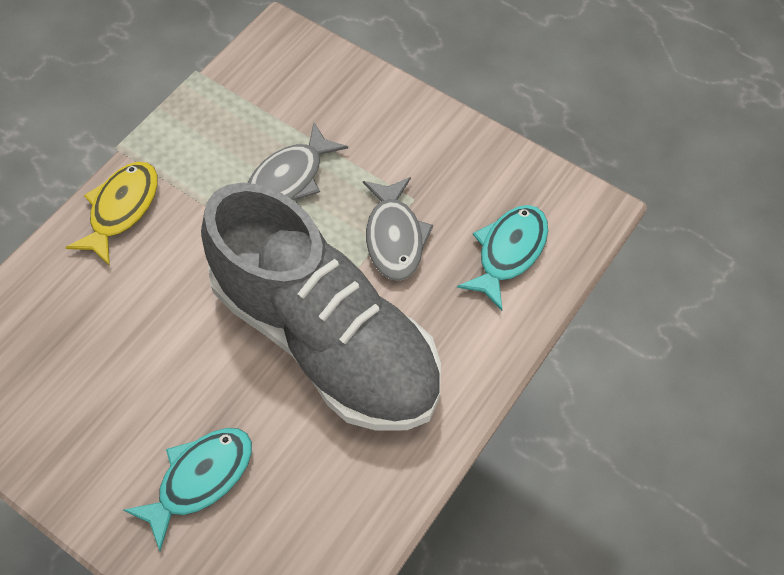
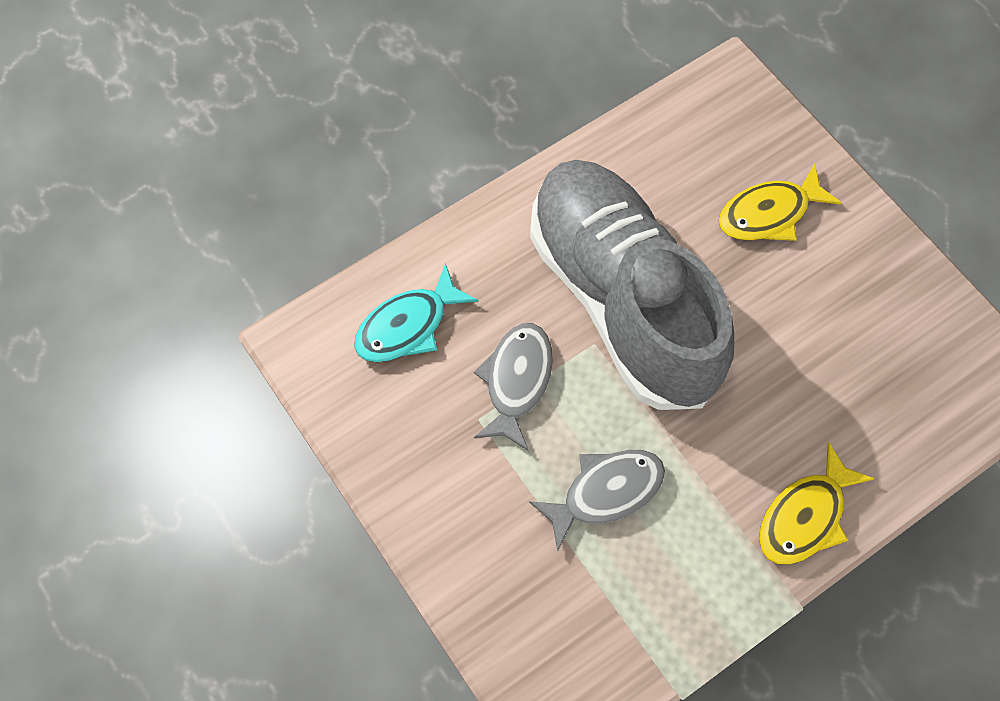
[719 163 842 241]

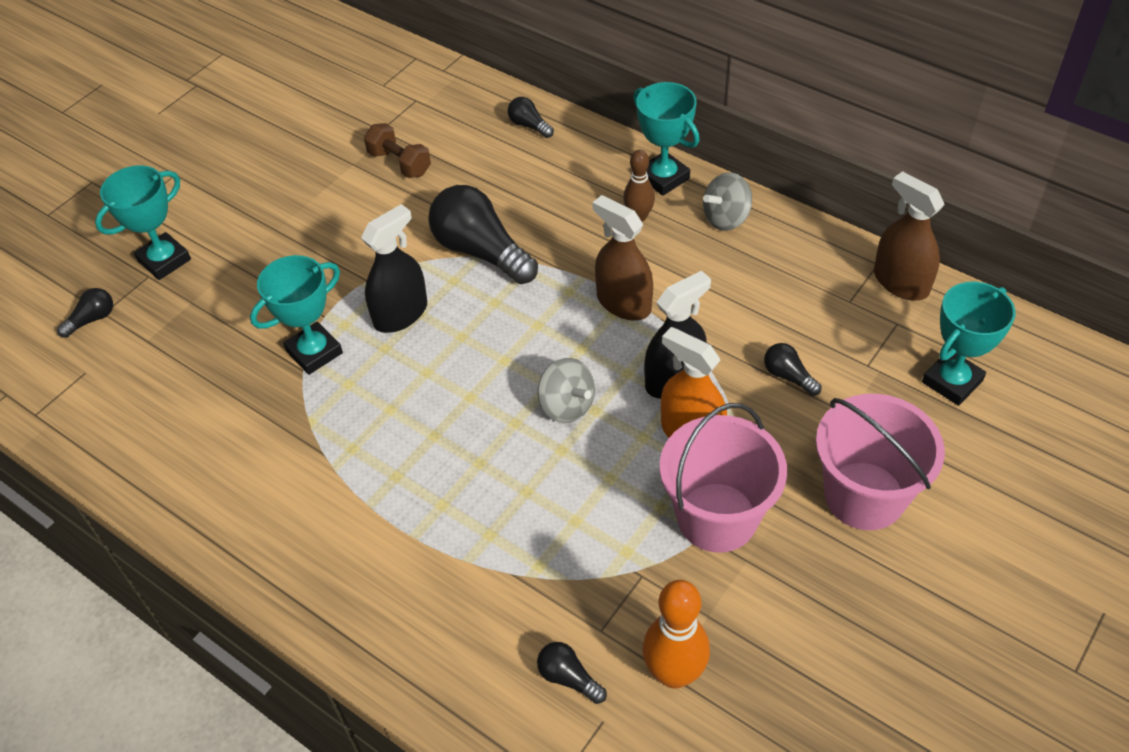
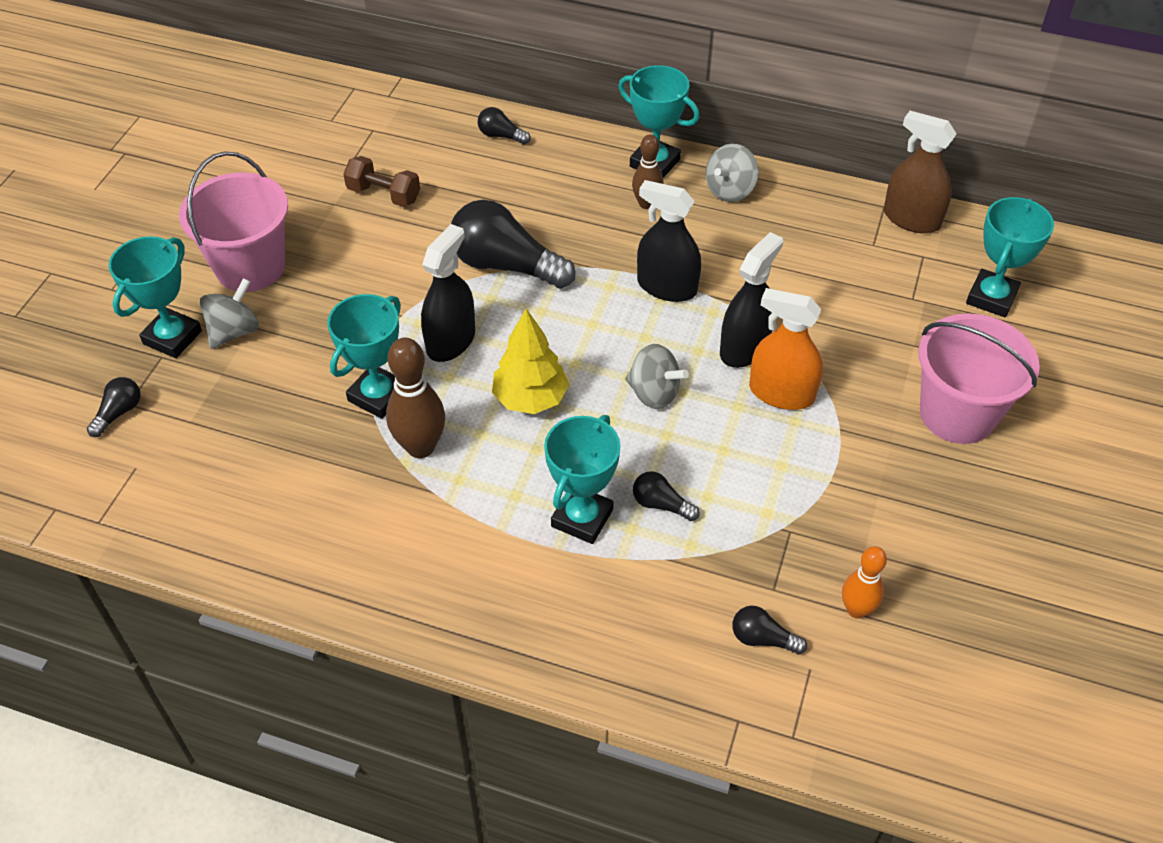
[637 180 701 302]
[842 546 887 619]
[179 151 288 292]
[633 471 700 521]
[200 278 259 349]
[386 338 445 458]
[492 309 569 414]
[544 415 621 544]

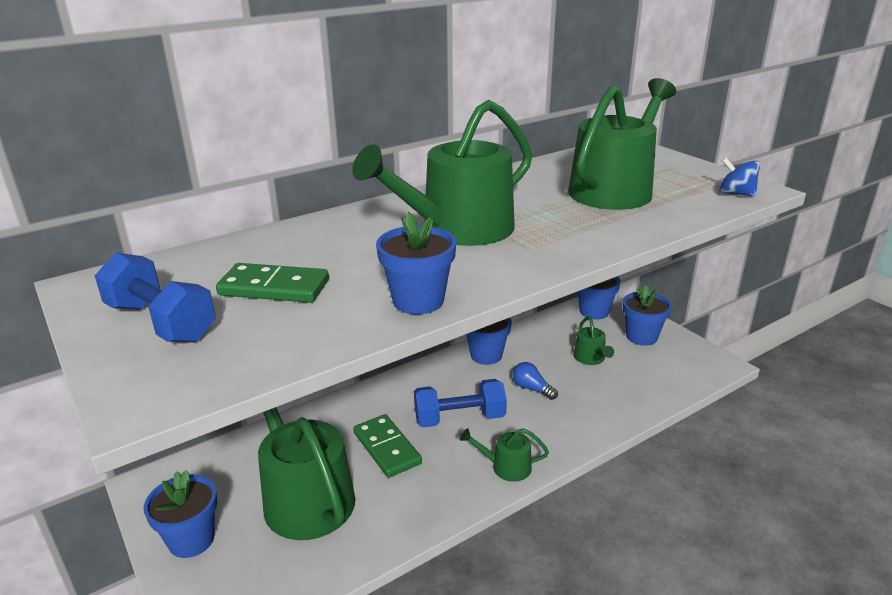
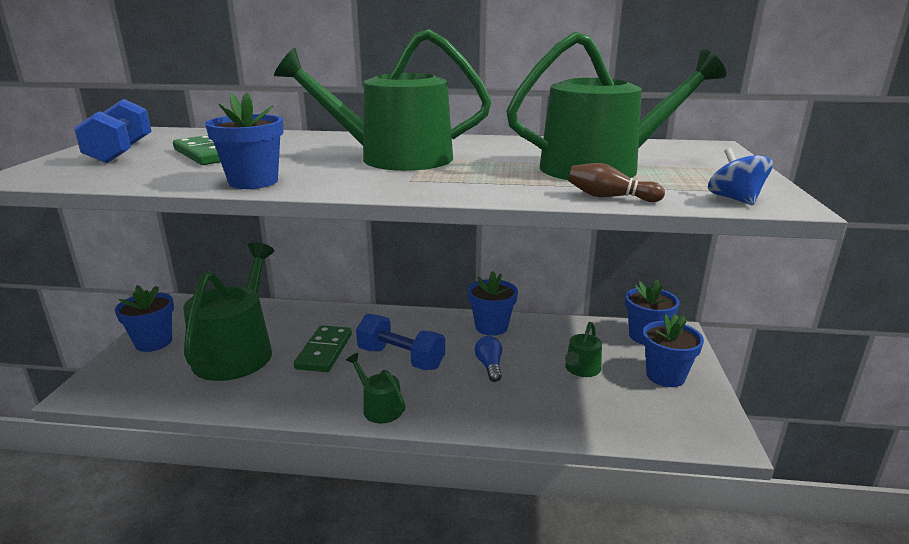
[569 163 665 202]

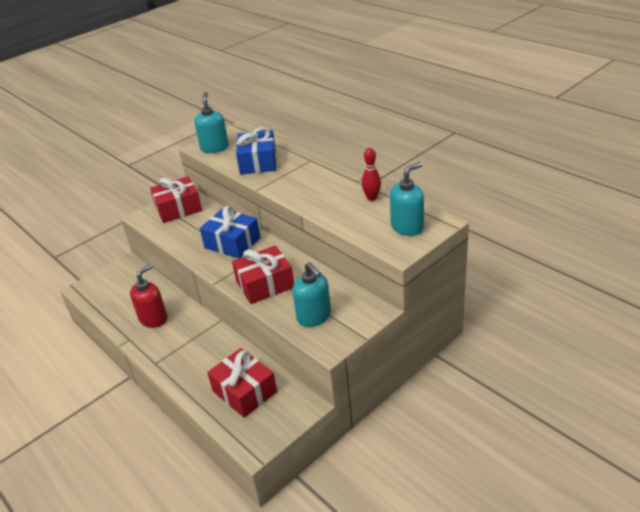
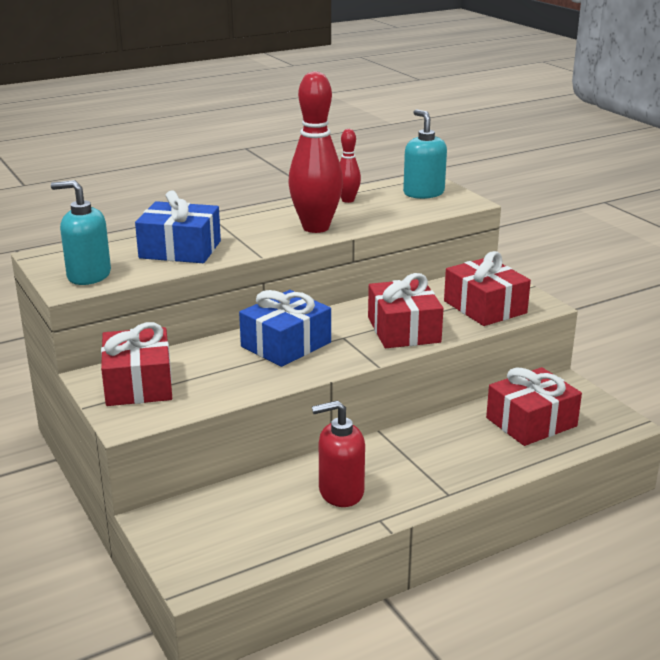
[312 400 365 507]
[444 251 531 326]
[288 71 343 233]

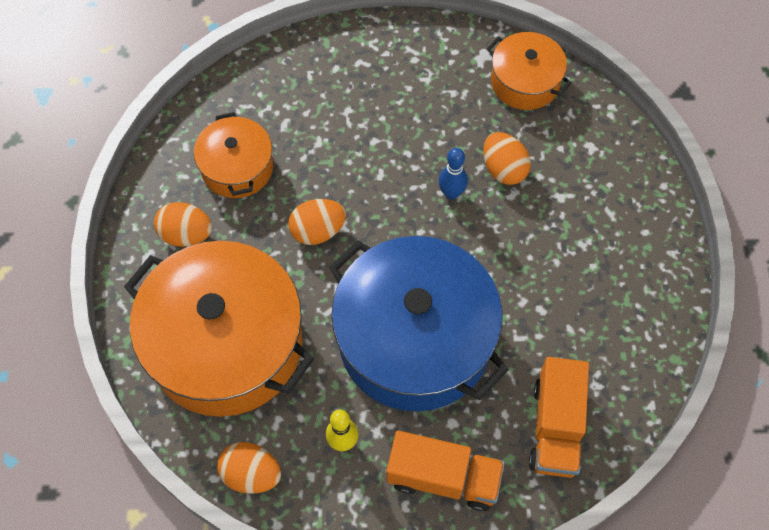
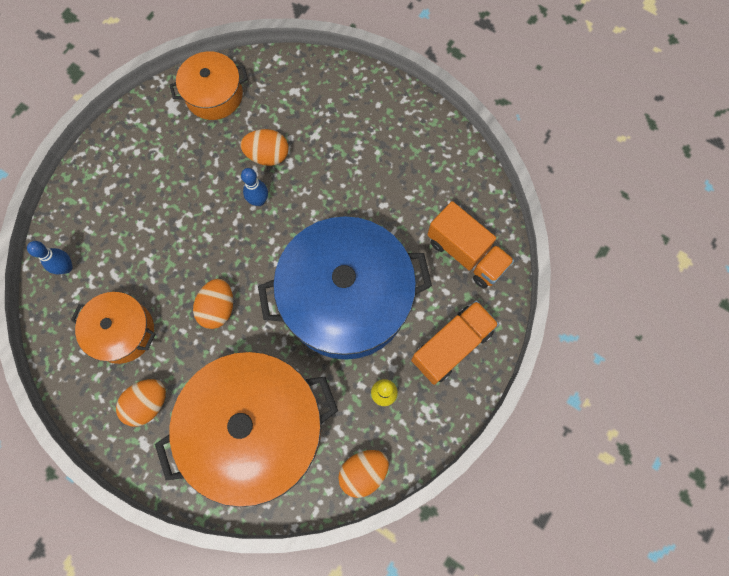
[27 241 73 274]

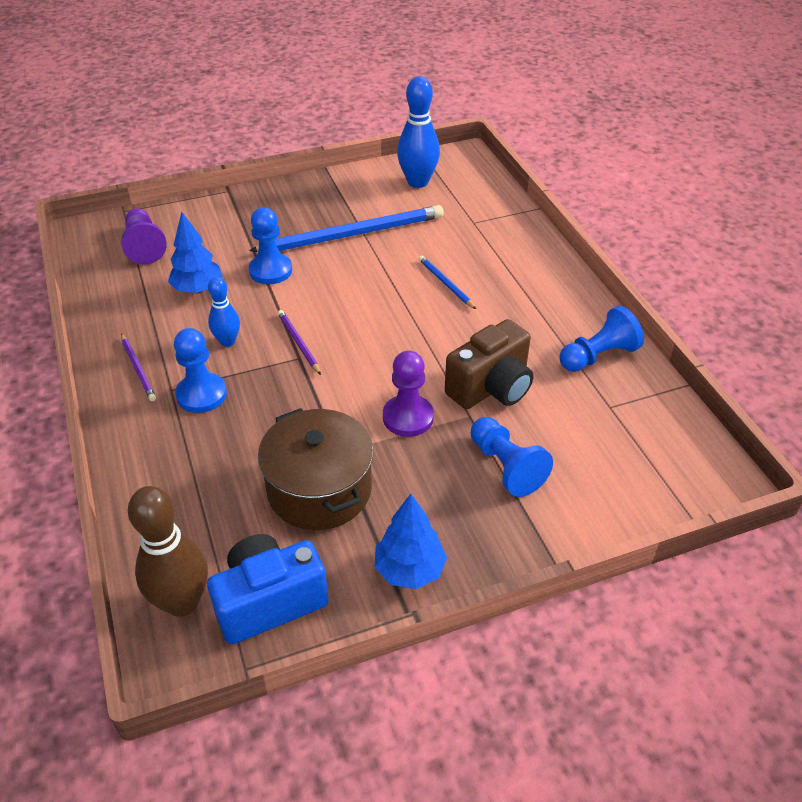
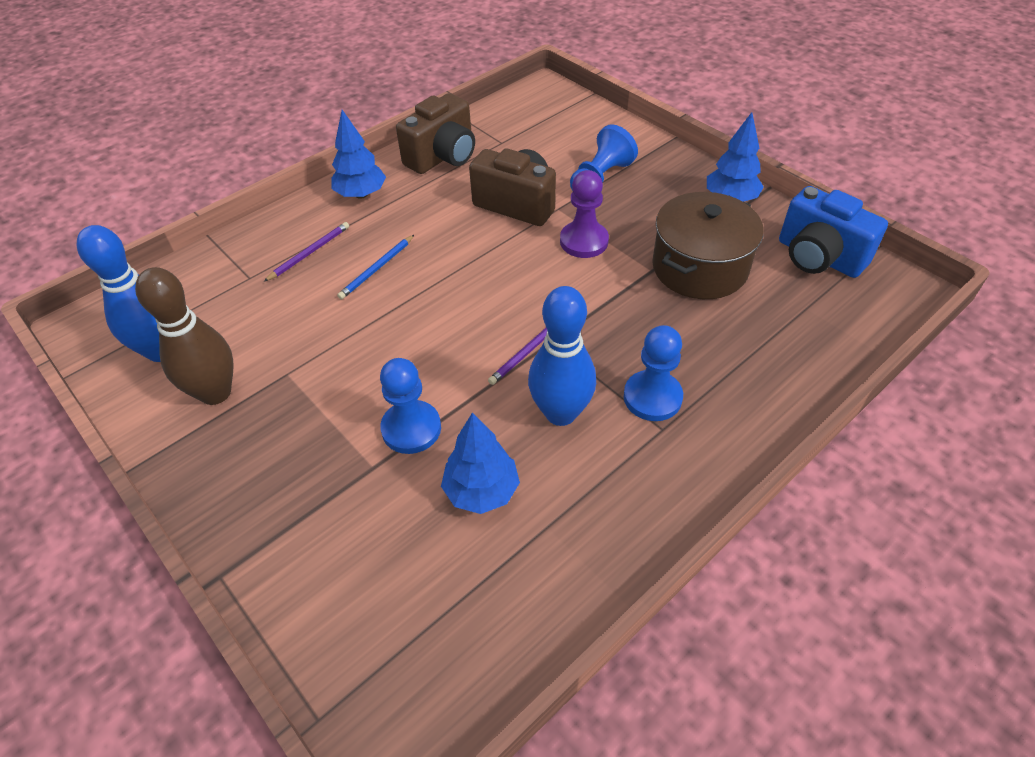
[121 208 167 264] (first image)
[264 222 349 282]
[135 267 234 405]
[528 286 596 426]
[249 205 444 252] (first image)
[396 93 475 174]
[332 110 386 199]

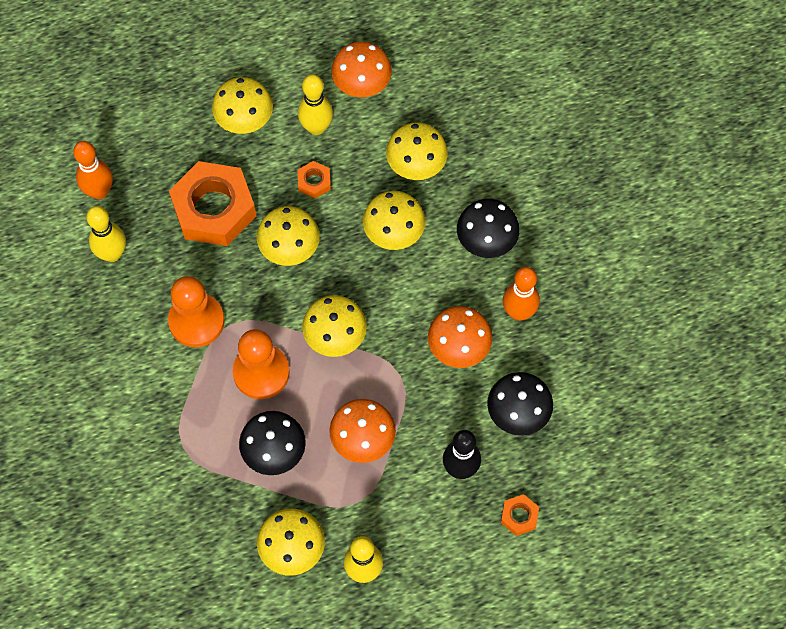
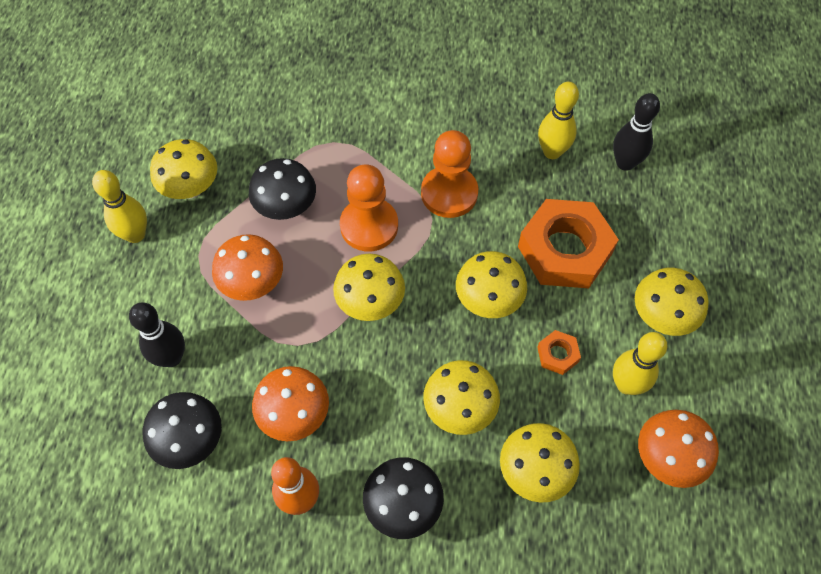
[613 93 660 171]
[501 494 539 536] (first image)

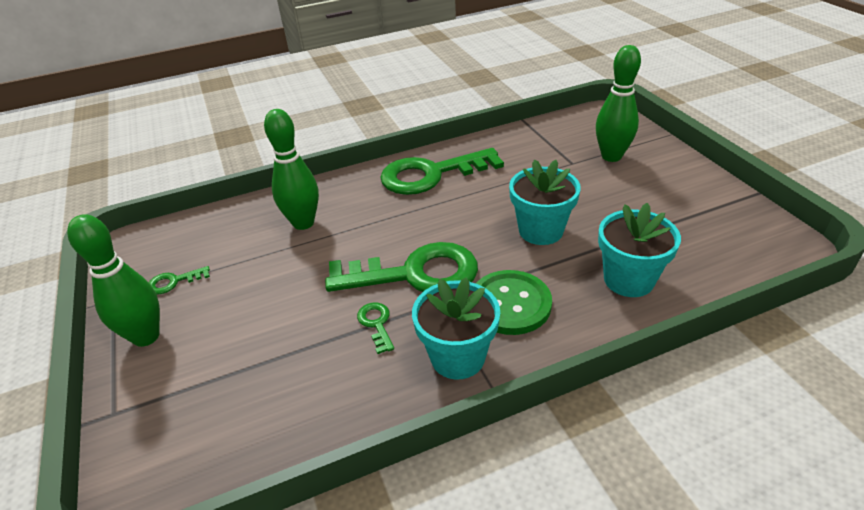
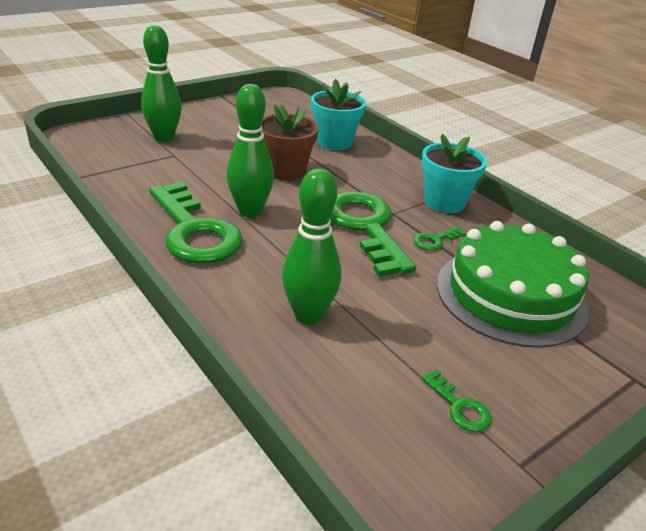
[227 84 274 218]
[476 270 552 335] (first image)
[261 105 319 181]
[437 221 589 348]

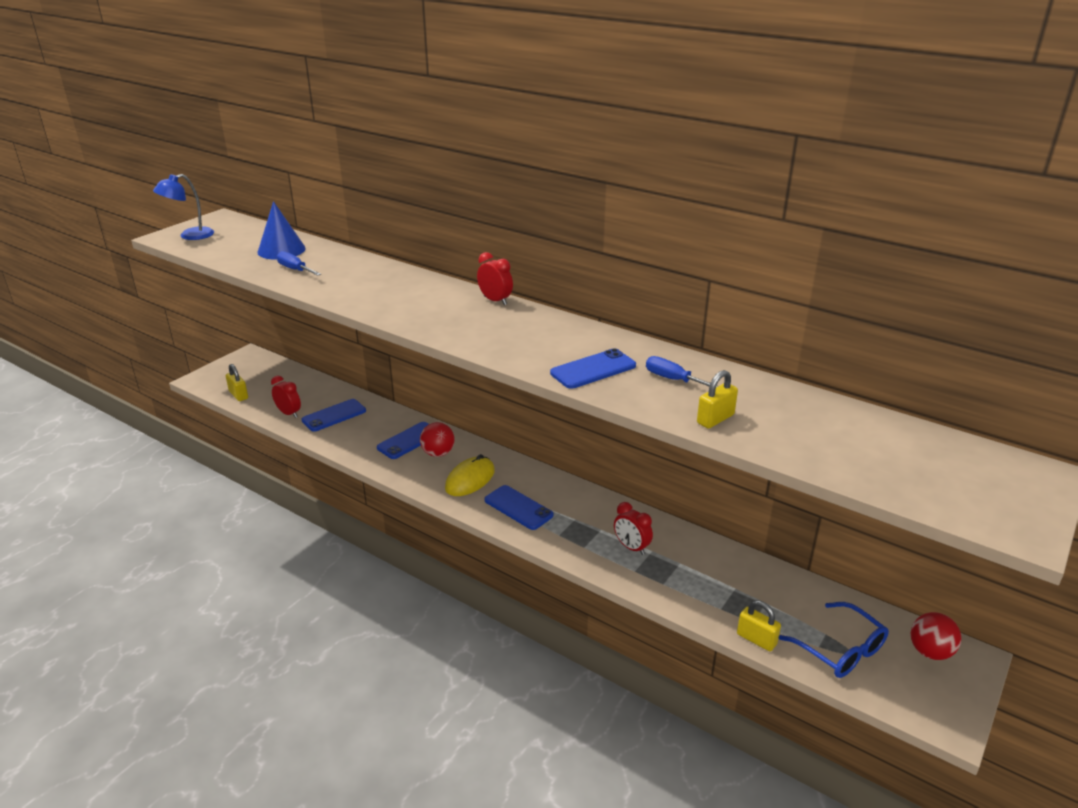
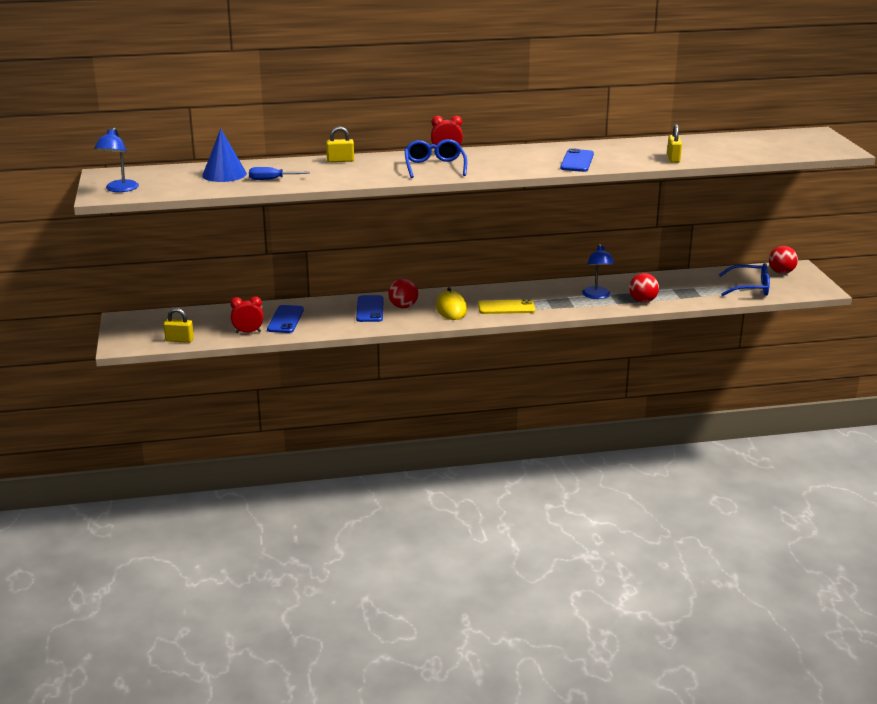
[478 299 535 314]
[582 244 615 299]
[646 356 718 387] (first image)
[326 126 354 162]
[404 139 467 178]
[629 273 659 303]

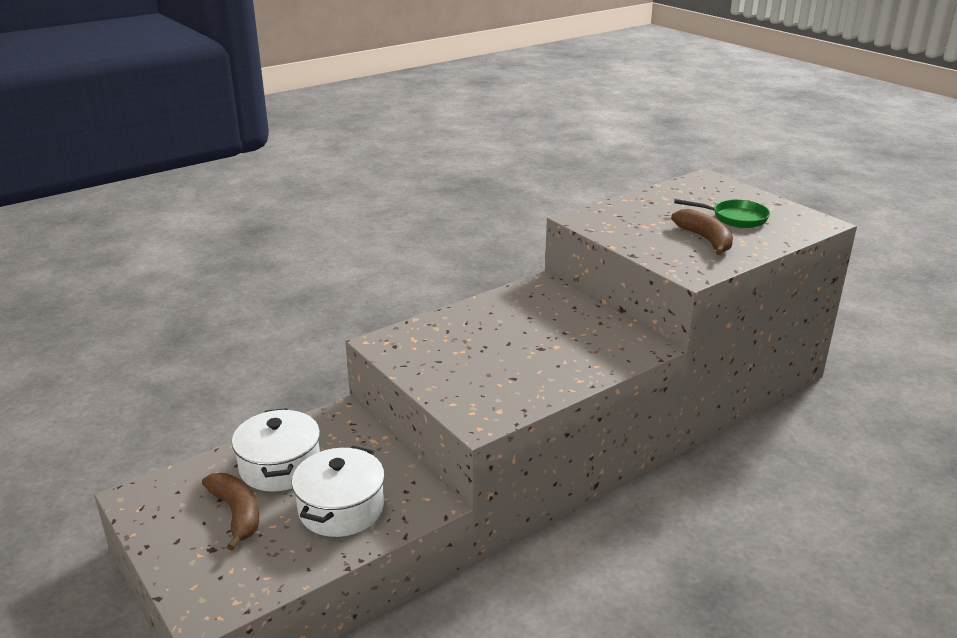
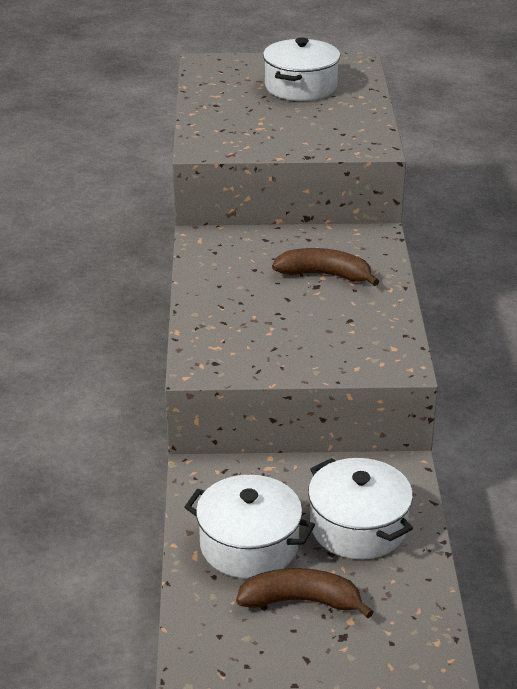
[272 248 379 286]
[263 37 340 101]

